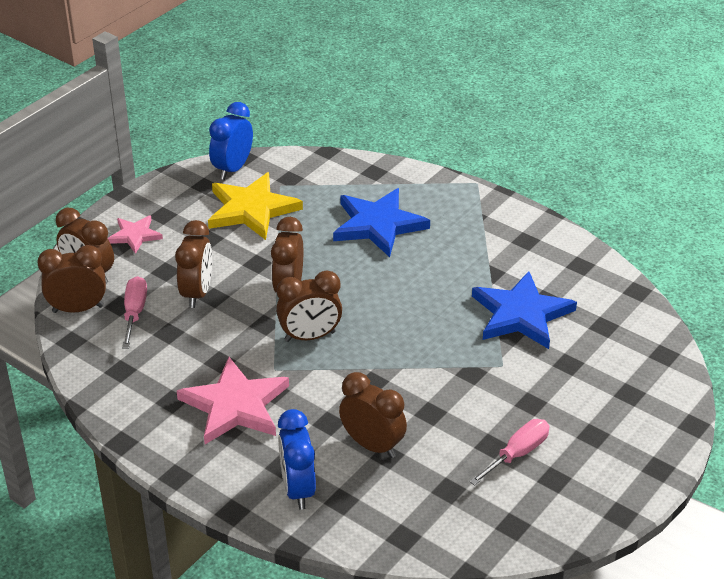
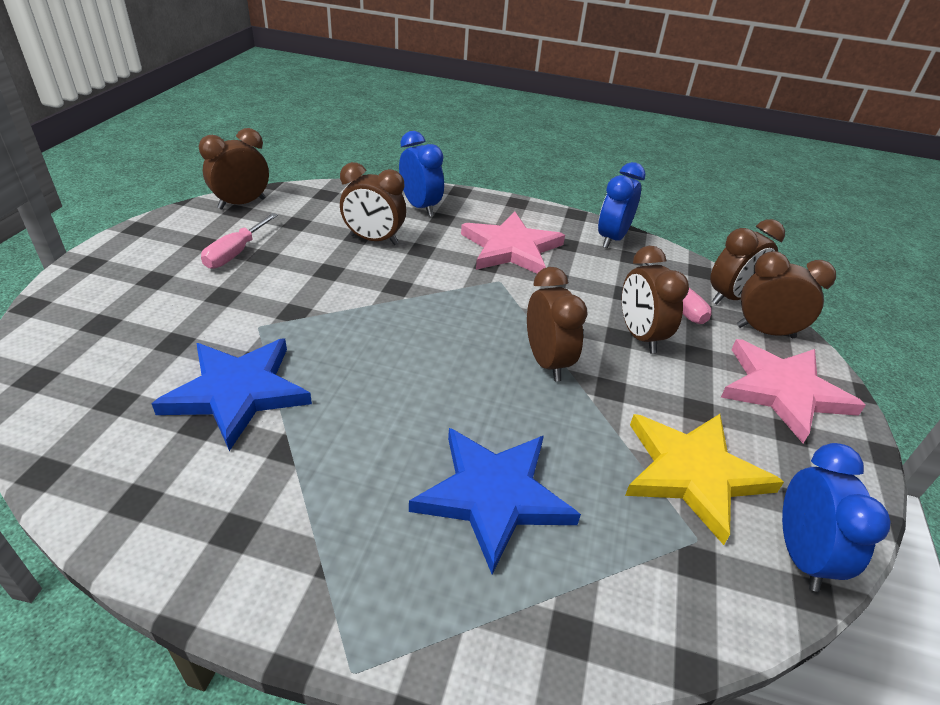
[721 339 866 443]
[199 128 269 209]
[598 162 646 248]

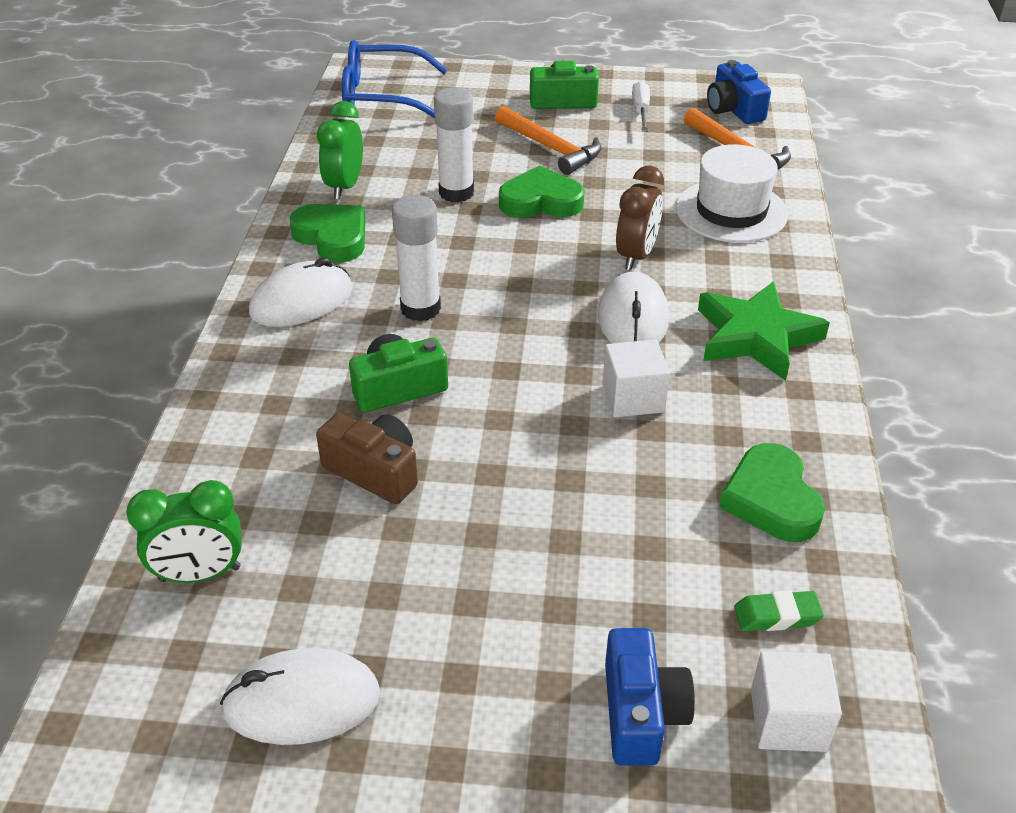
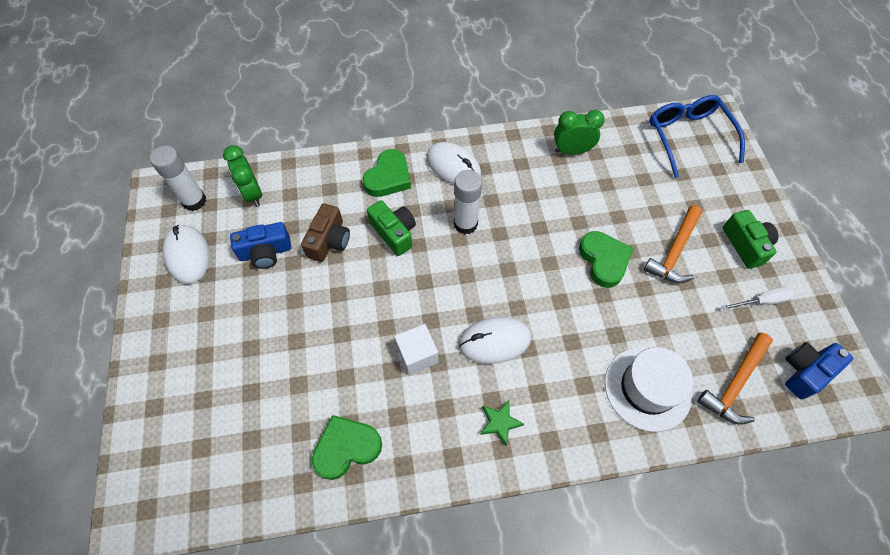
[363 149 411 197]
[150 145 206 211]
[230 222 291 269]
[616 166 664 270] (first image)
[480 401 524 446]
[734 590 824 631] (first image)
[751 651 842 752] (first image)

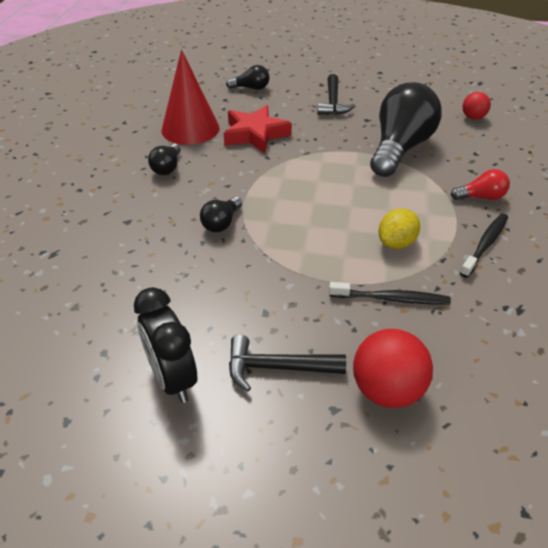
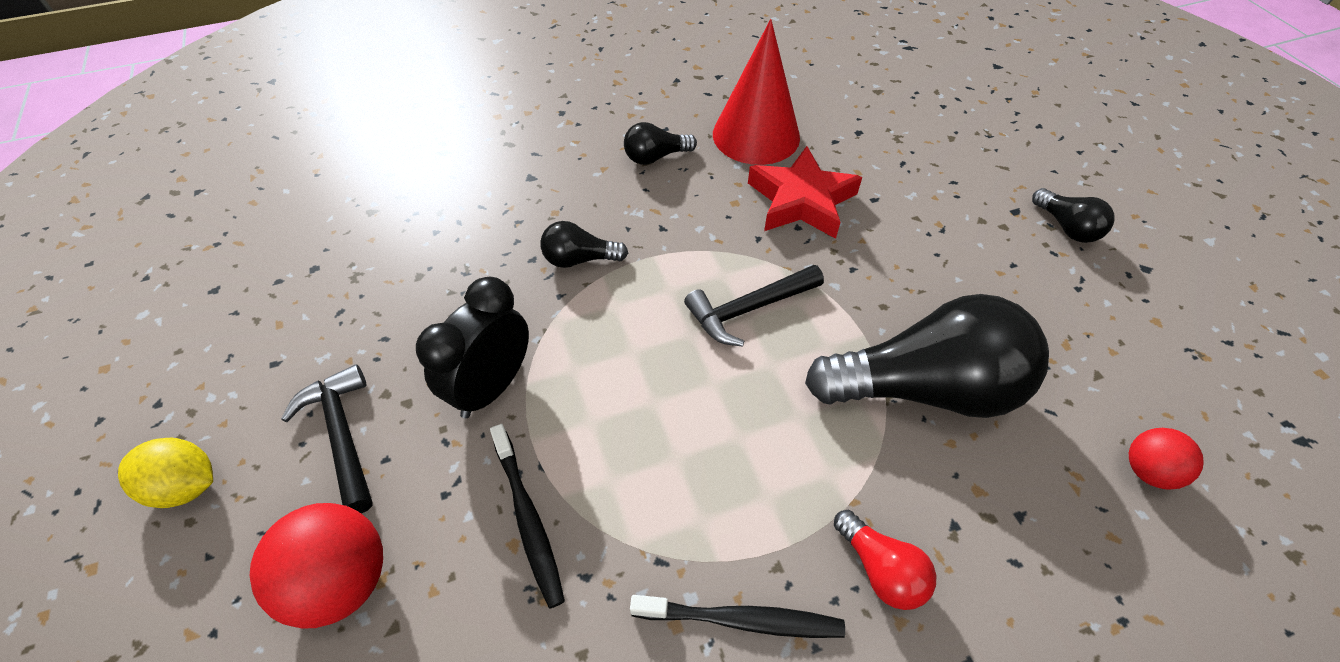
[416 277 529 418]
[1032 188 1114 243]
[684 265 824 347]
[118 438 213 508]

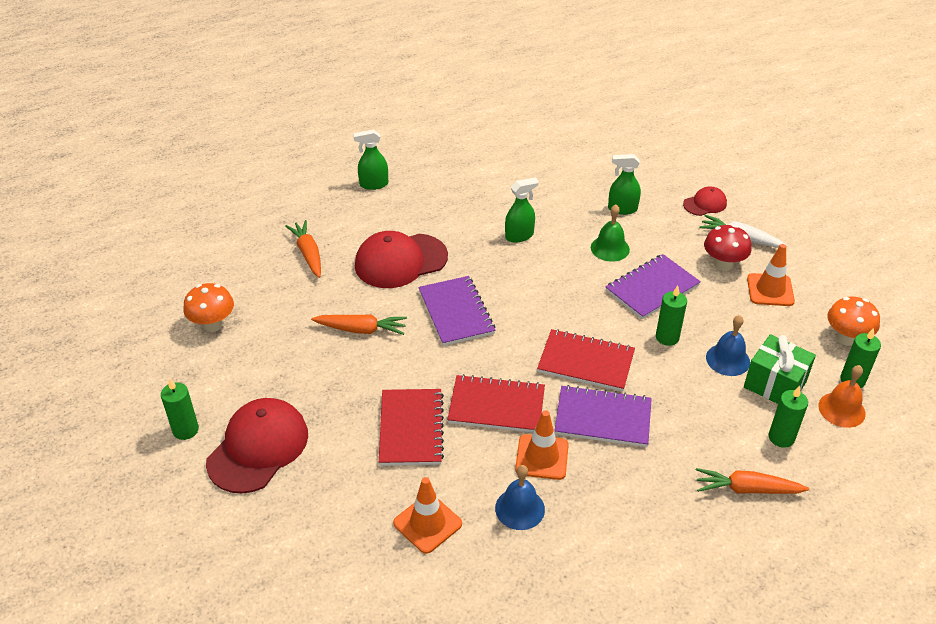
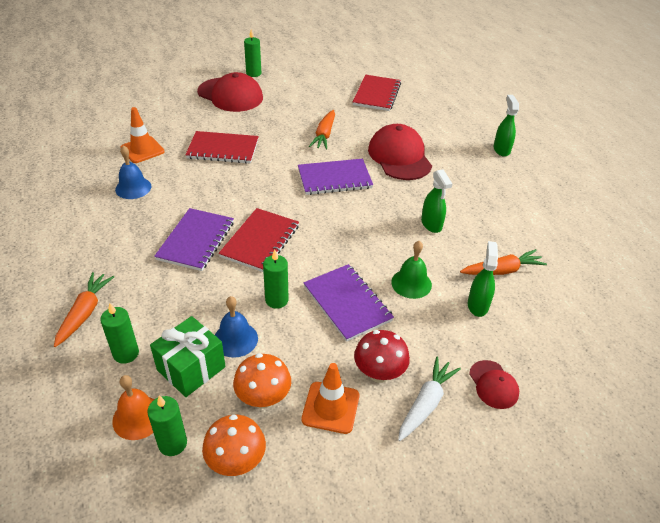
[233 353 291 409]
[460 249 547 275]
[353 75 401 111]
[515 410 569 480] (first image)

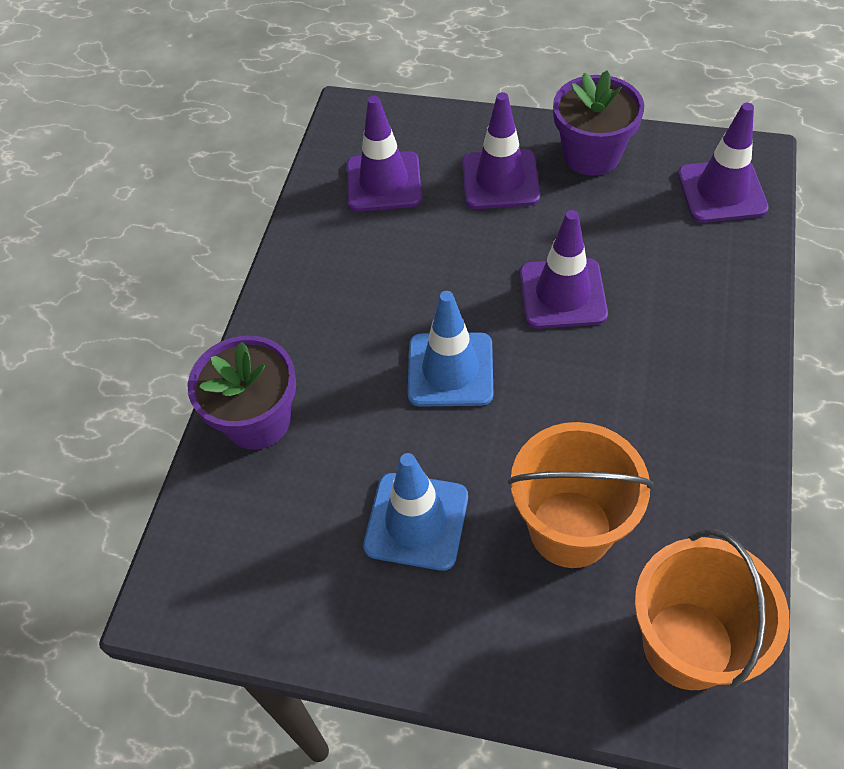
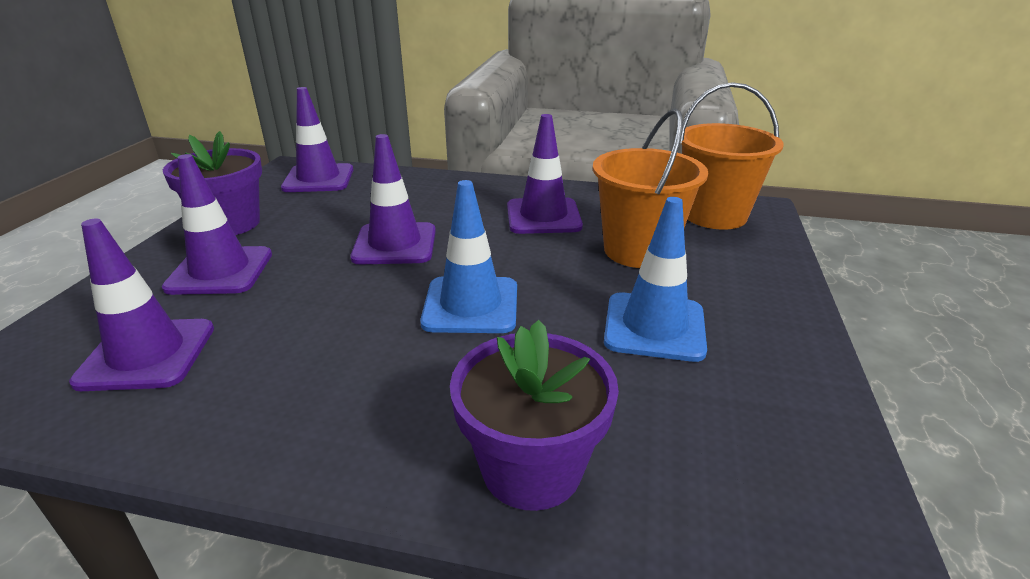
[507 114 583 234]

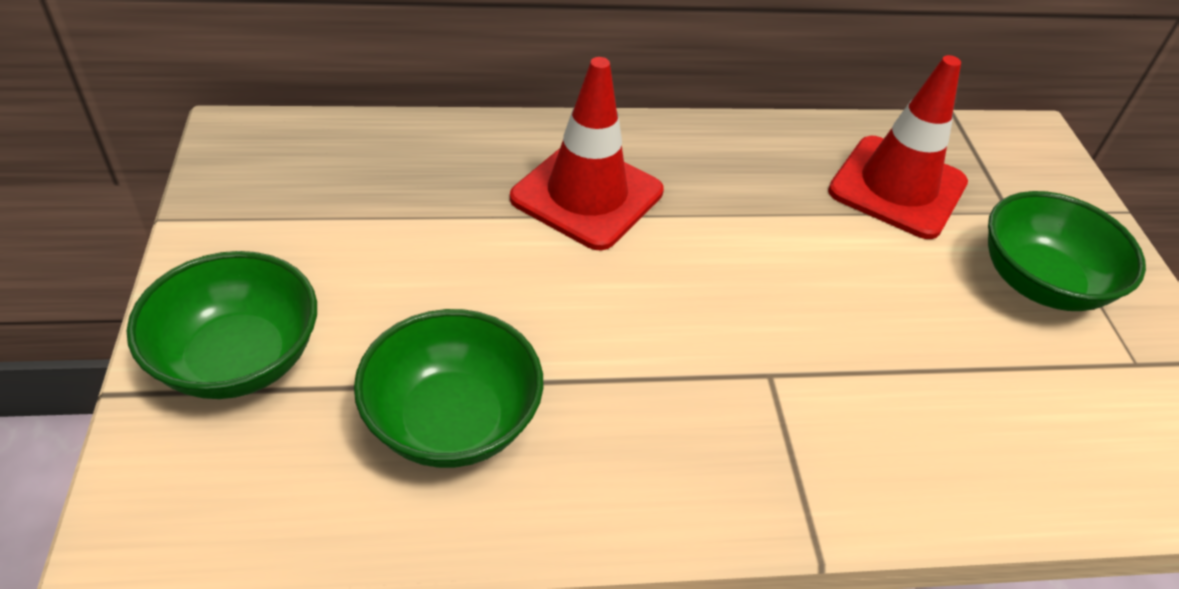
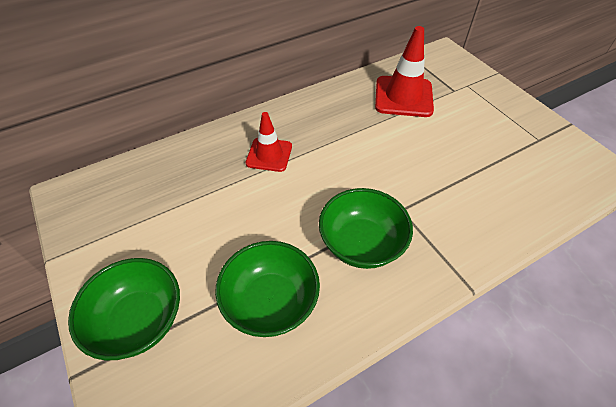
[246 112 292 172]
[319 188 413 269]

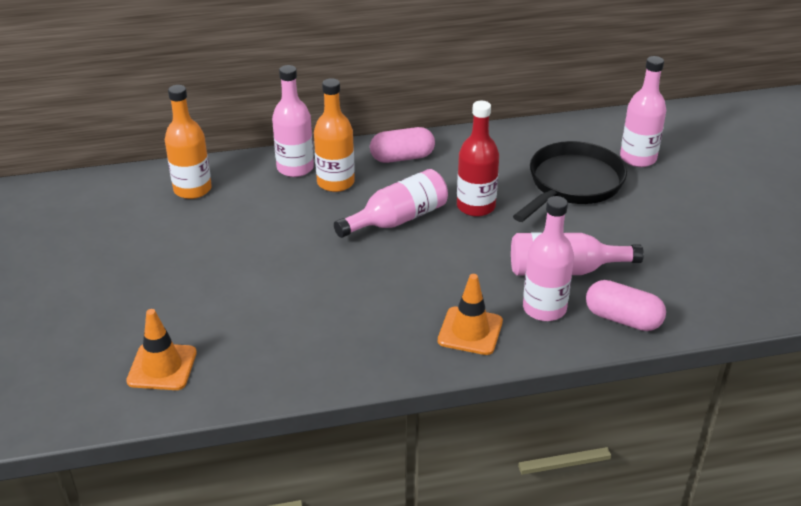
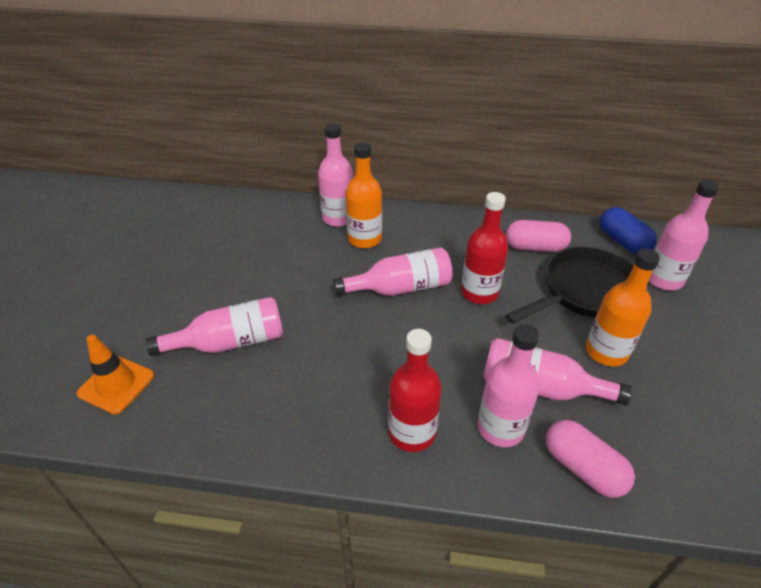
[586 248 660 367]
[506 220 571 252]
[388 329 442 452]
[146 297 283 356]
[600 207 657 254]

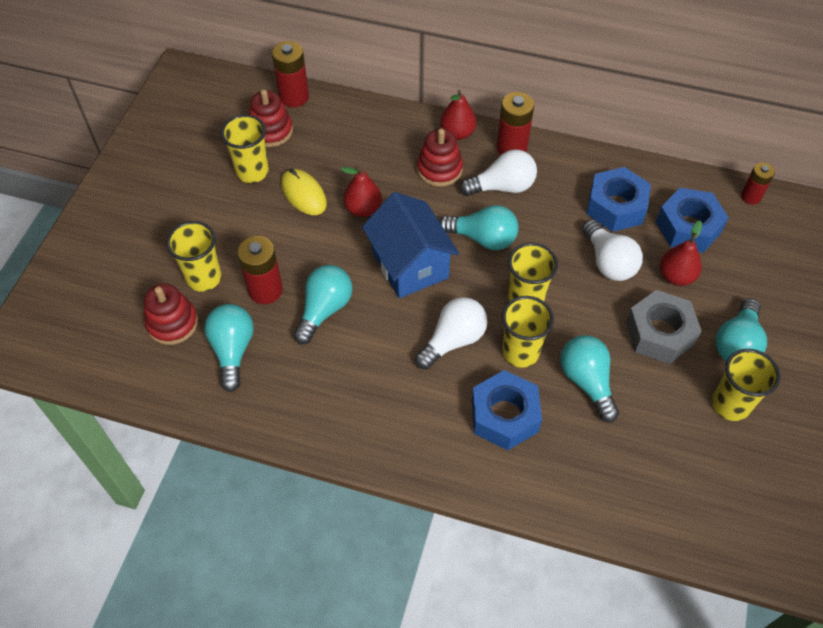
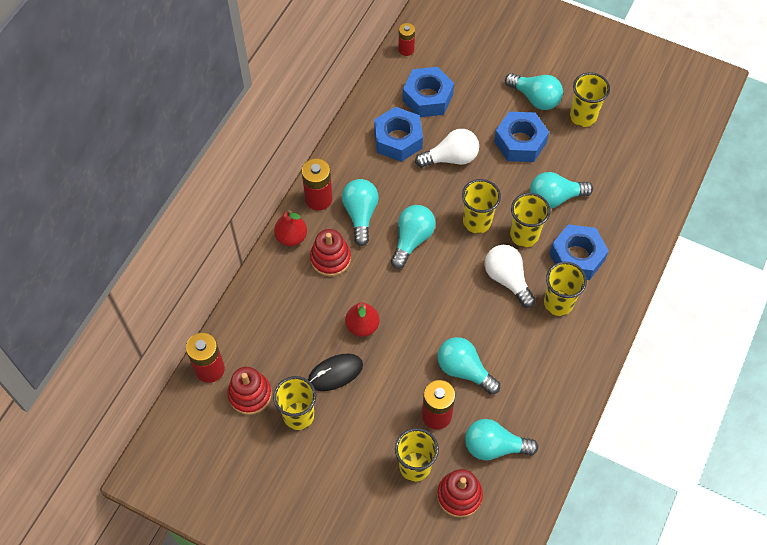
[308 354 363 391]
[362 192 459 298] (first image)
[342 179 379 246]
[494 112 549 162]
[660 221 702 286] (first image)
[544 262 587 316]

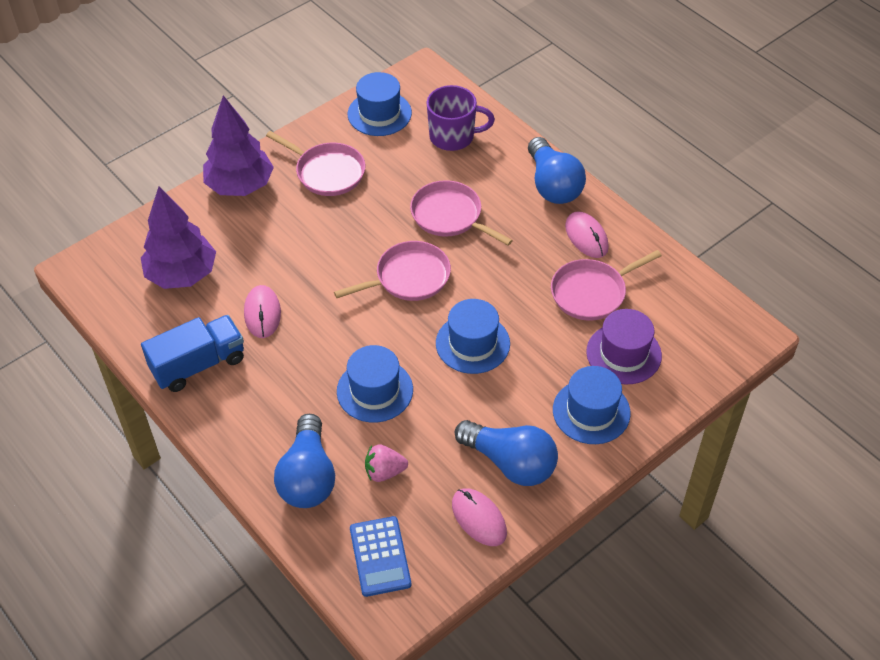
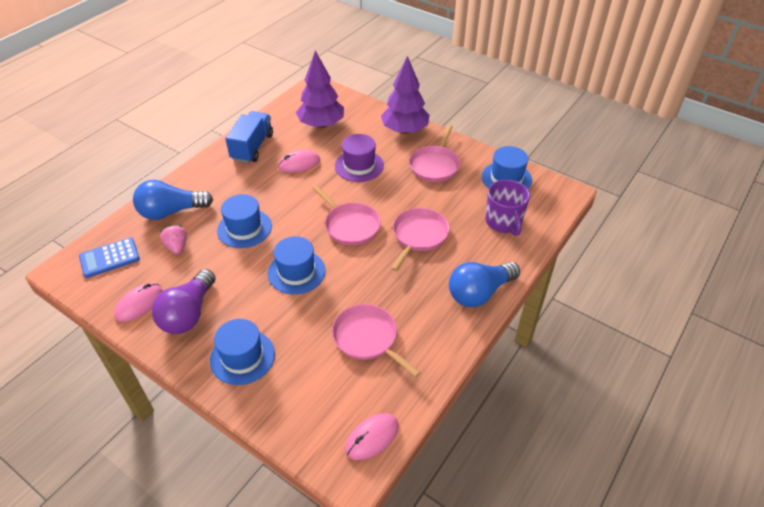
[225 111 273 163]
[152 269 216 334]
[345 413 399 460]
[335 134 384 182]

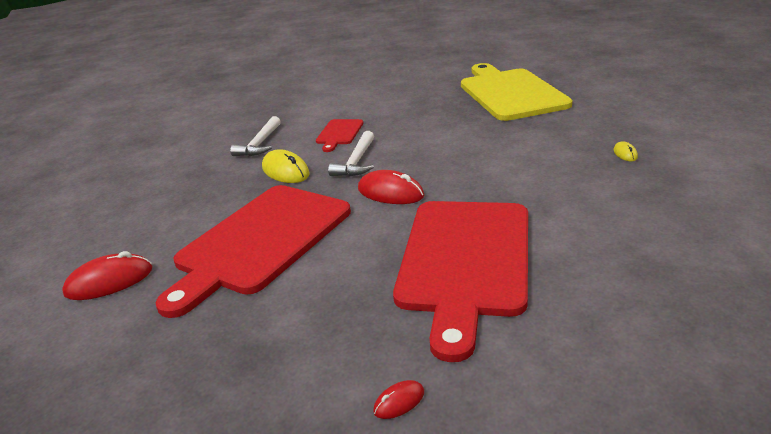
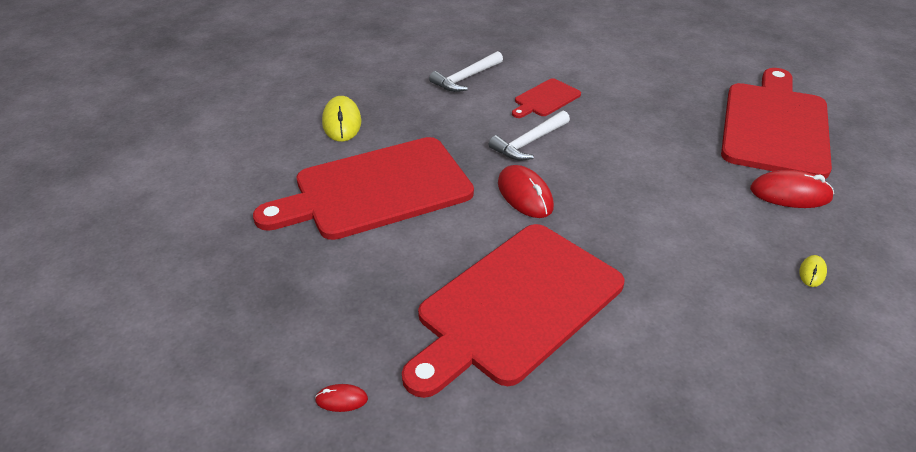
[750 170 834 208]
[322 96 361 142]
[721 68 832 179]

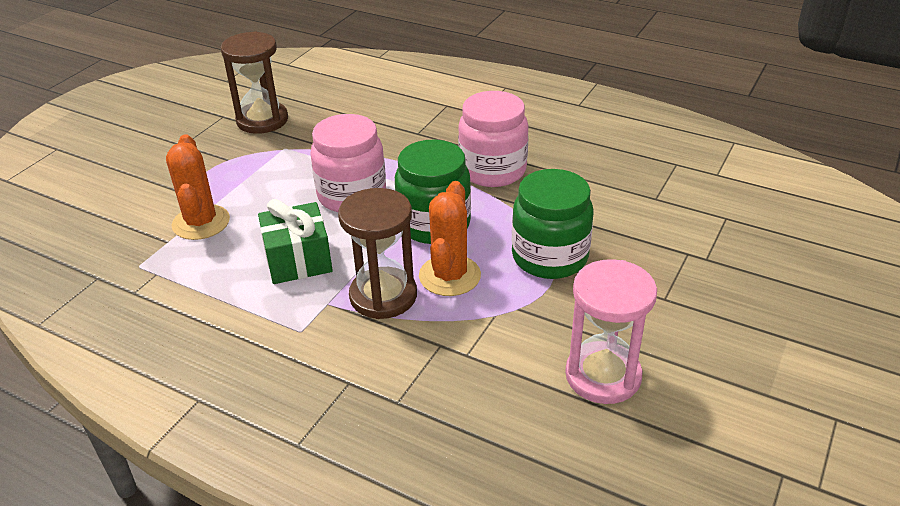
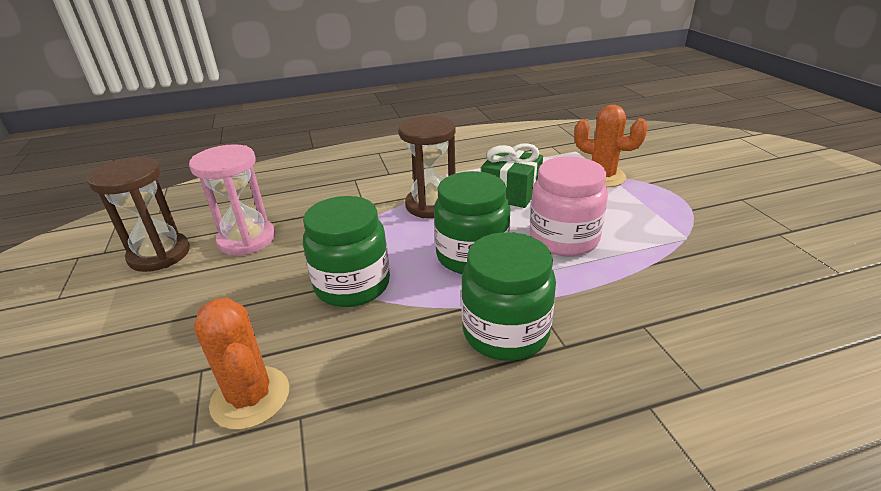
[87 157 190 272]
[194 298 289 430]
[461 232 556 361]

